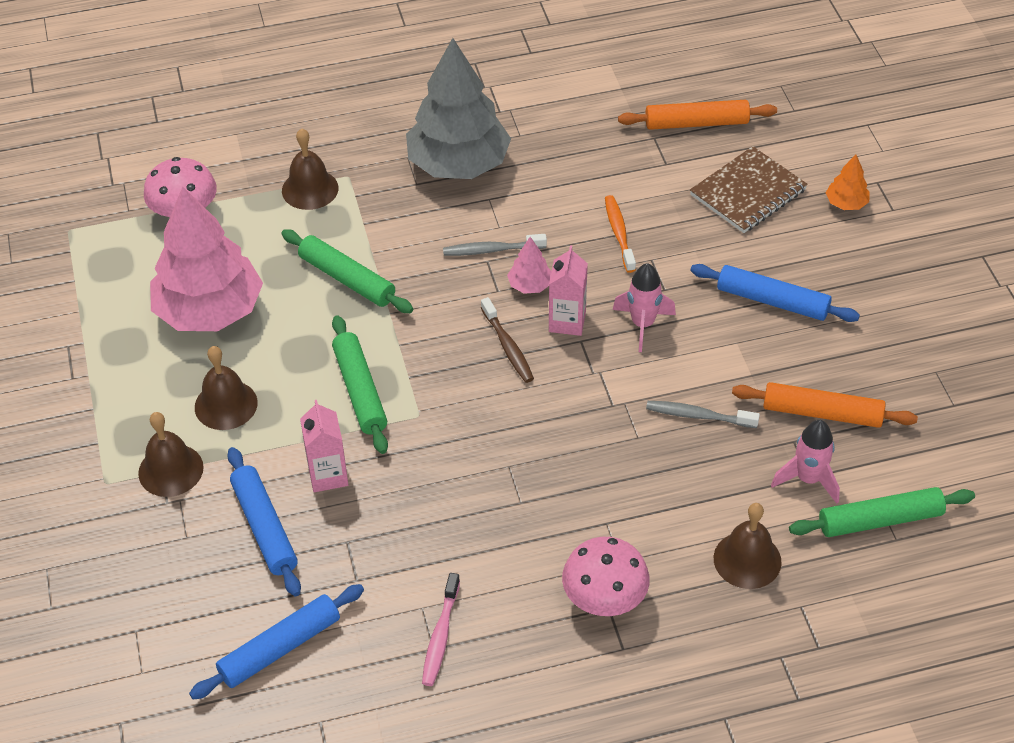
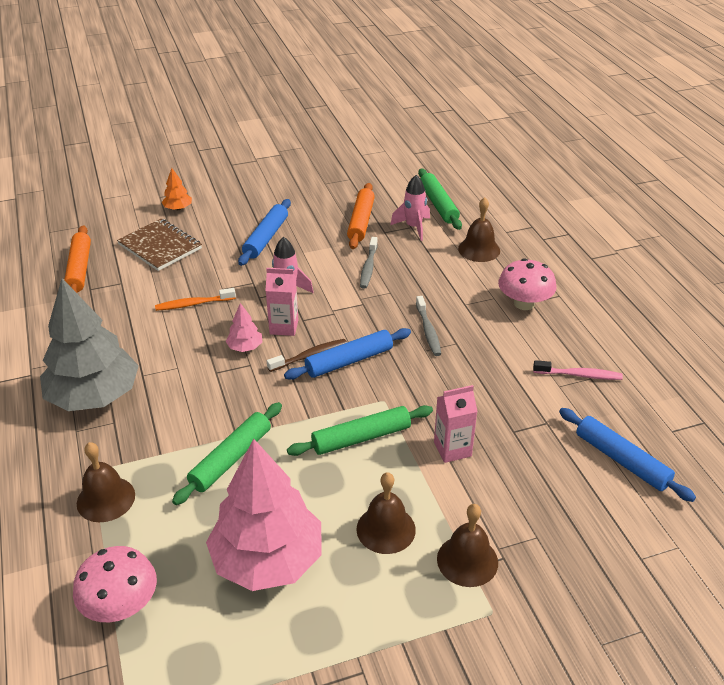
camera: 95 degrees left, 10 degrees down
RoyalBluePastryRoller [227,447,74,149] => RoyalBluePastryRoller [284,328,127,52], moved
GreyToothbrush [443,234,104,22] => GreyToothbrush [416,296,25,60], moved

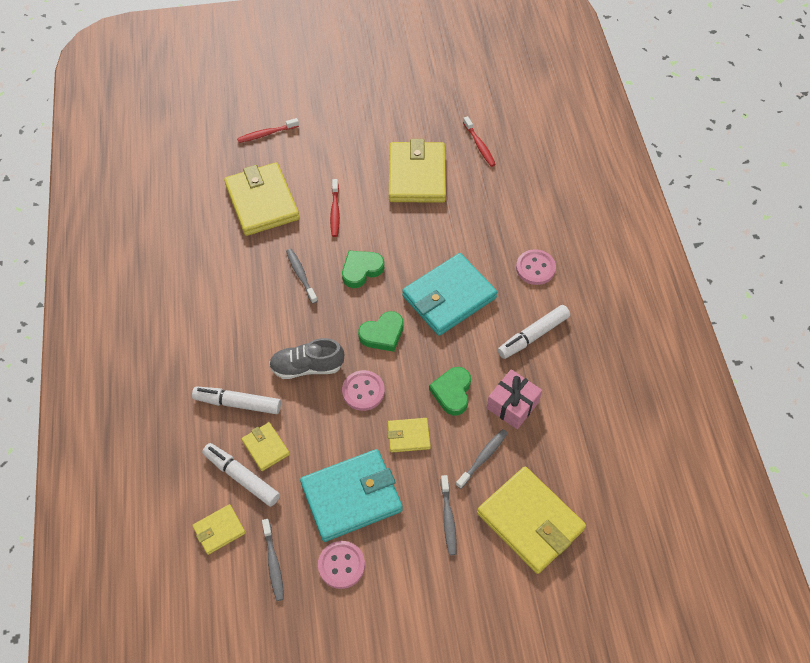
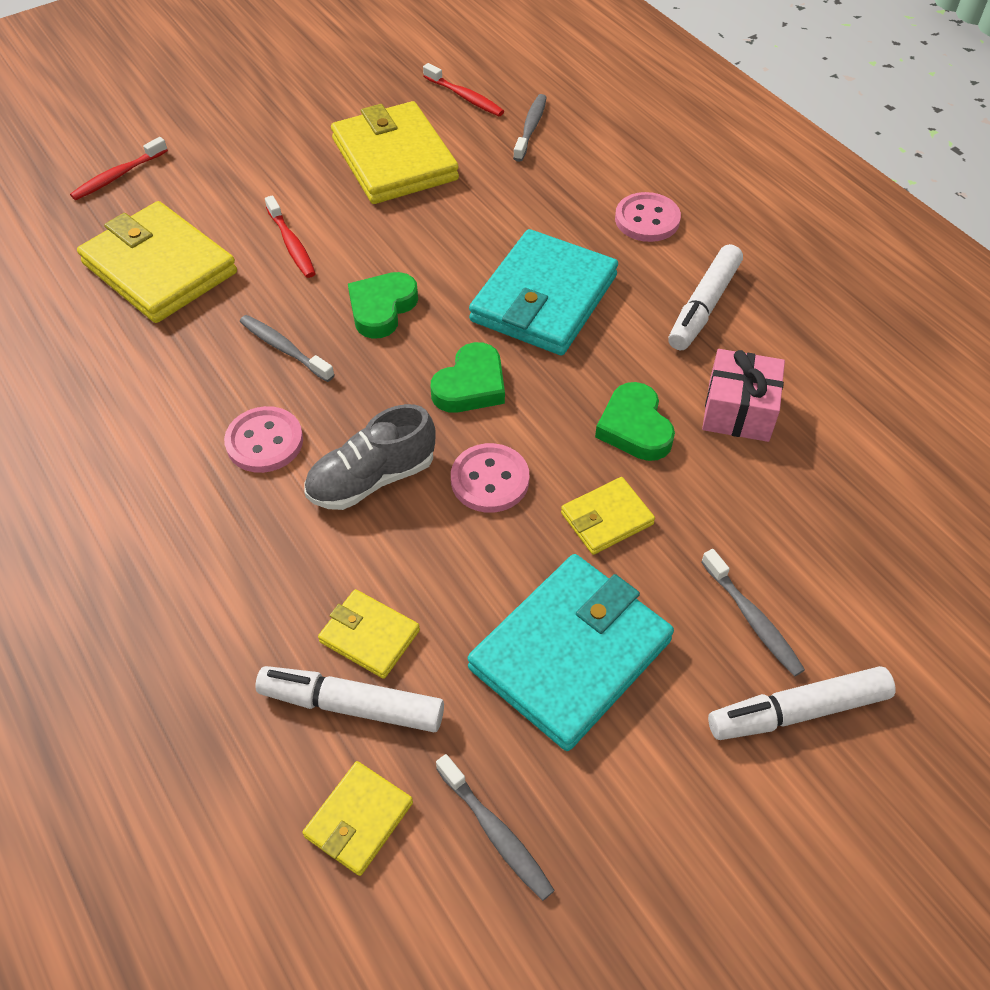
camera: 25 degrees left, 5 degrees down
GoldenBillfold [477,466,109,108] => nothing
PureWhiteFeltPen [192,386,89,28] => PureWhiteFeltPen [708,666,187,74], moved
RosePinkButton [318,541,47,48] => RosePinkButton [224,406,79,67], moved
GreyToothbrush [456,429,52,60] => GreyToothbrush [513,94,34,68], moved

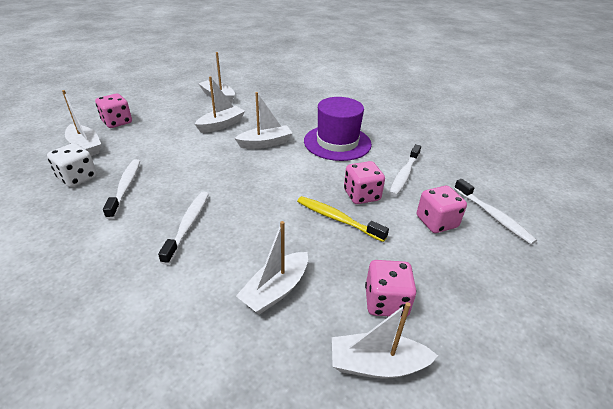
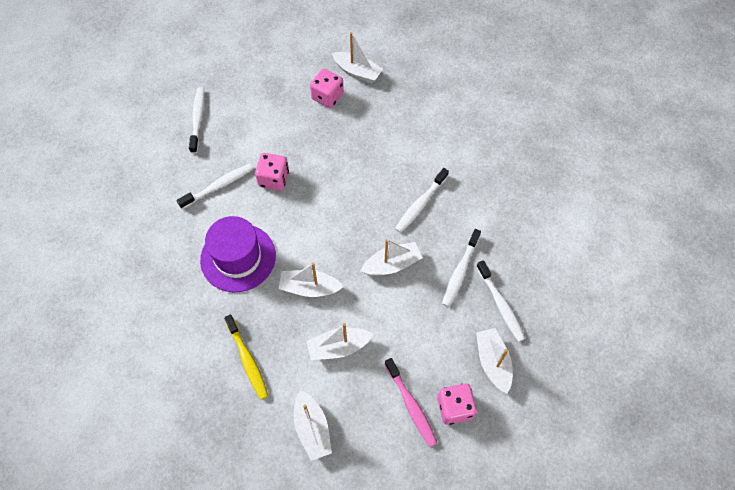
camera: 150 degrees left, 25 degrees up
RosePinkDice [417,186,50,47] => nothing
nothing => RosePinkToothbrush [385,358,52,89]
PureWhiteToyBoat [236,221,72,94] => PureWhiteToyBoat [360,239,63,37], moved
GoldenToothbrush [297,196,92,46] => GoldenToothbrush [224,314,44,86], moved
PureWhiteDice [47,143,50,44] => PureWhiteToothbrush [476,260,49,82]

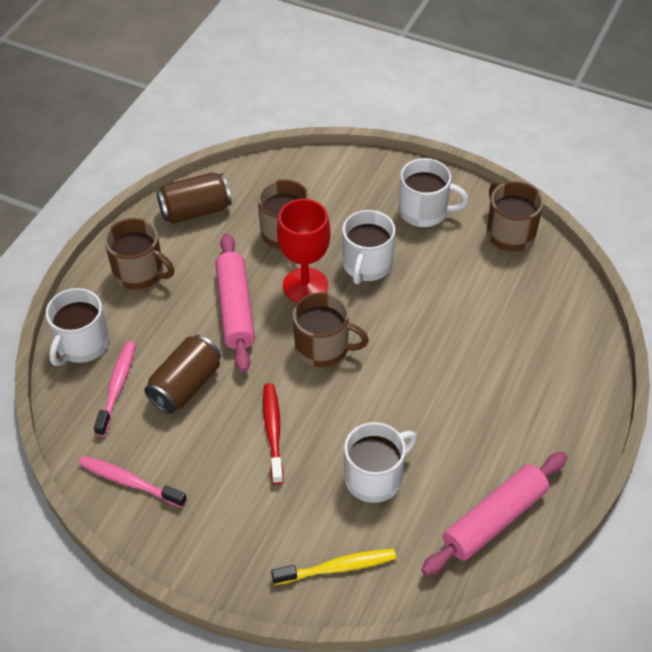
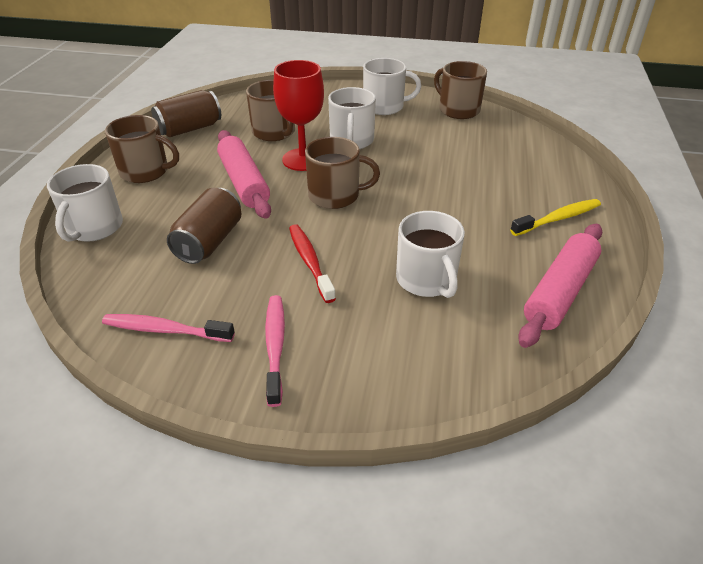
camera: 15 degrees left, 10 degrees down
RosePinkToothbrush [94,341,42,96] => RosePinkToothbrush [265,295,20,112], moved
GoldenToothbrush [271,549,125,36] => GoldenToothbrush [510,199,91,37], moved
PureWhiteMug [344,422,73,81] => PureWhiteMug [396,211,69,87], 120 degrees clockwise

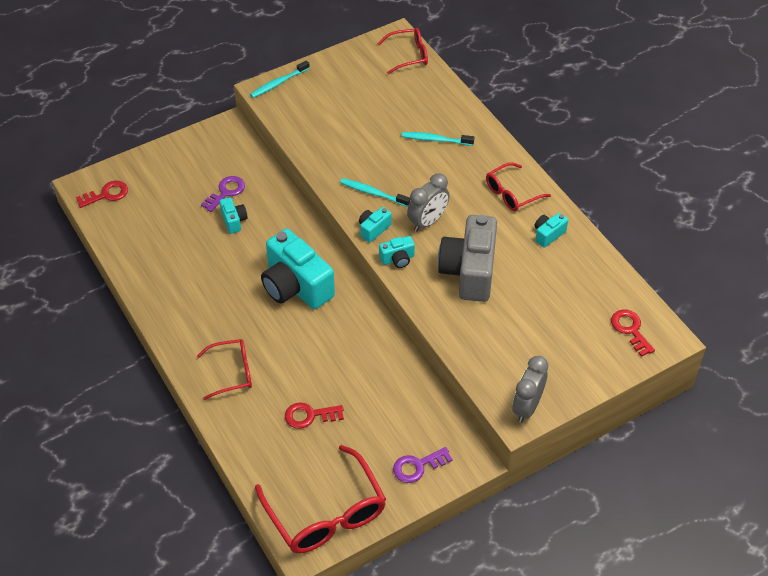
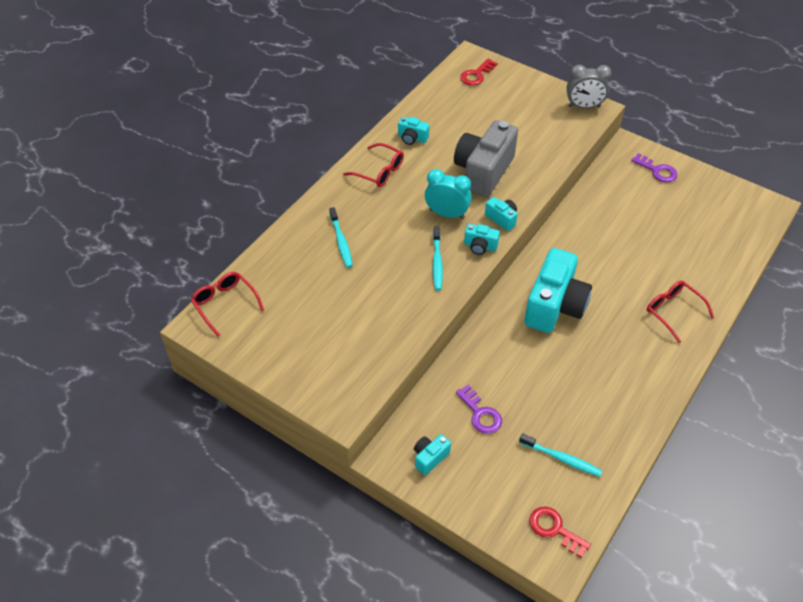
camera: 115 degrees left, 0 degrees up
ScarletEyeglasses [255,445,131,109] => nothing
ScarletLatchkey [285,402,59,27] => nothing
AquaCompactCamera [219,197,29,37] => AquaCompactCamera [414,434,37,41], moved
AquaToothbrush [250,60,60,38] => AquaToothbrush [519,433,83,44], moved
GreyClock [407,173,42,59] => AquaClock [425,169,47,50]
VioletLatchkey [201,176,44,36] => VioletLatchkey [456,385,46,49], 135 degrees counterclockwise
GreyCompactCamera [438,215,59,87] => GreyCompactCamera [454,120,64,77], 135 degrees clockwise

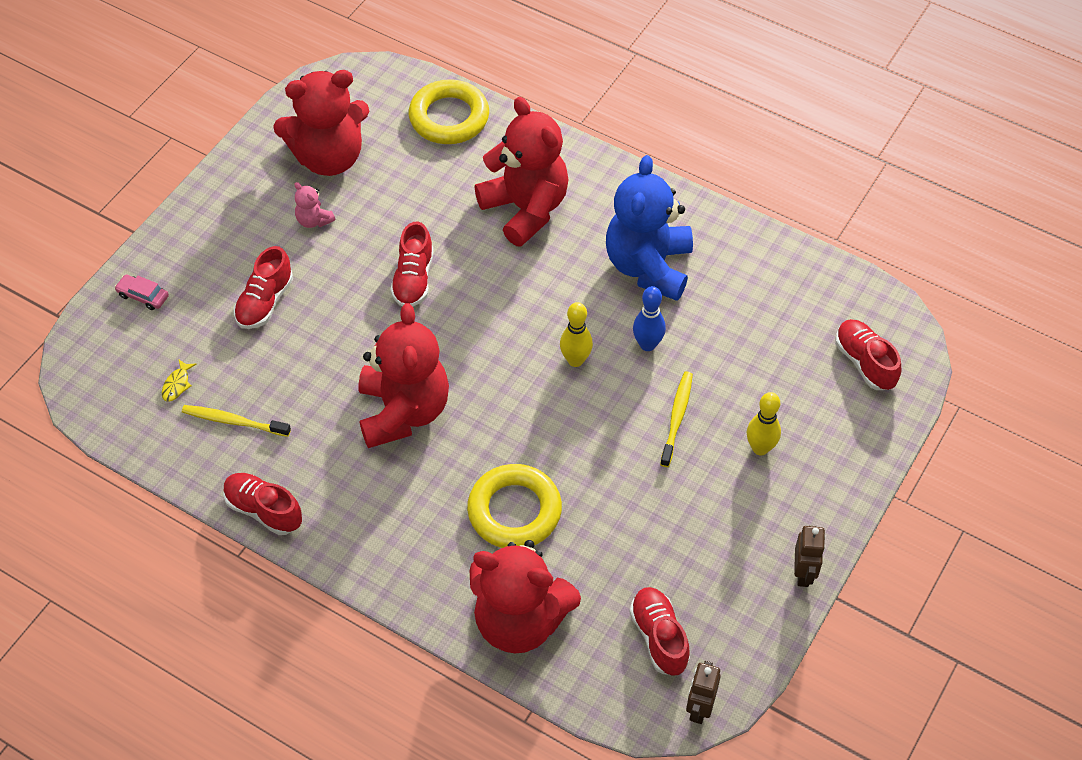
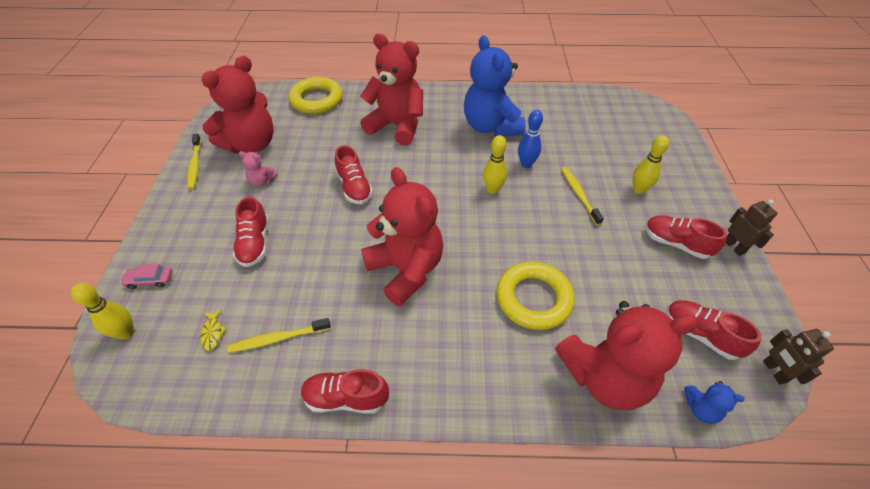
camera: 30 degrees left, 5 degrees down
nothing => GoldenBowlingPin [71,283,63,56]
nothing => GoldenToothbrush [187,133,14,57]
nothing => RoyalBlueStuffedBear [684,381,61,43]
ScarletLaceUpShoe [835,319,66,71] => ScarletLaceUpShoe [645,215,82,44], moved

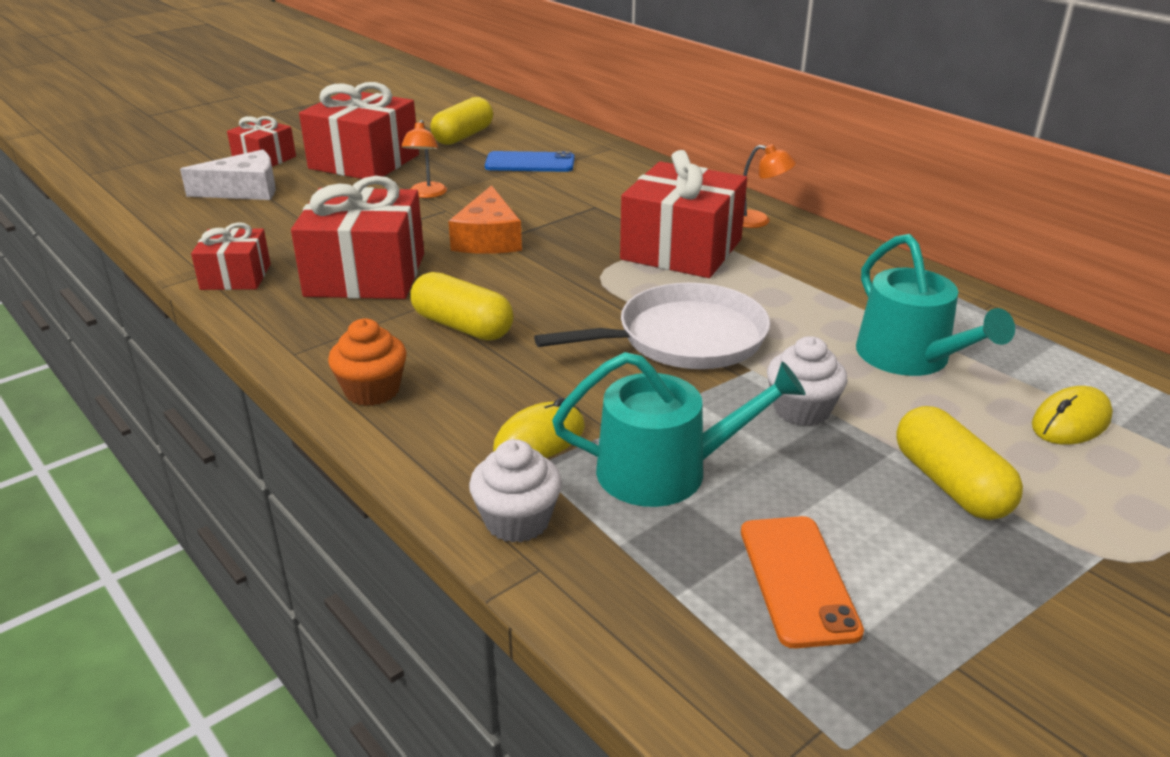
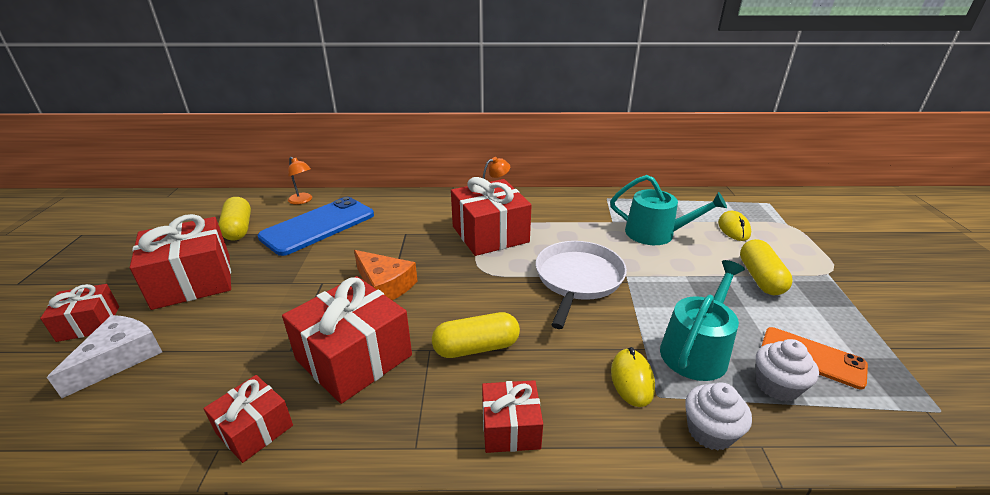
camera: 50 degrees left, 0 degrees up
OrangeColouredReadingLamp [401,120,46,78] => OrangeColouredReadingLamp [288,157,24,48], moved
PureWhiteMuffin [767,336,81,90] => PureWhiteMuffin [756,339,63,62], moved
OrangeColouredMuffin [328,319,79,87] => ScarletGift [482,380,61,73]
GoldenPillShape [896,406,127,114] => GoldenPillShape [740,239,53,56], 75 degrees clockwise
RoyalBlueSmartphone [485,151,90,21] => RoyalBlueSmartphone [257,197,117,59], x1.67

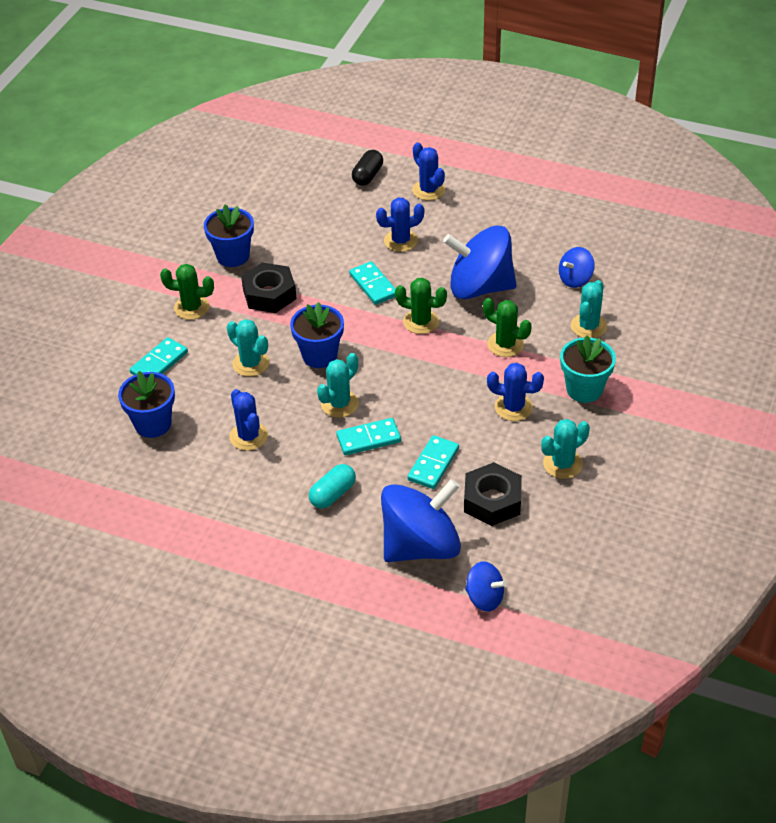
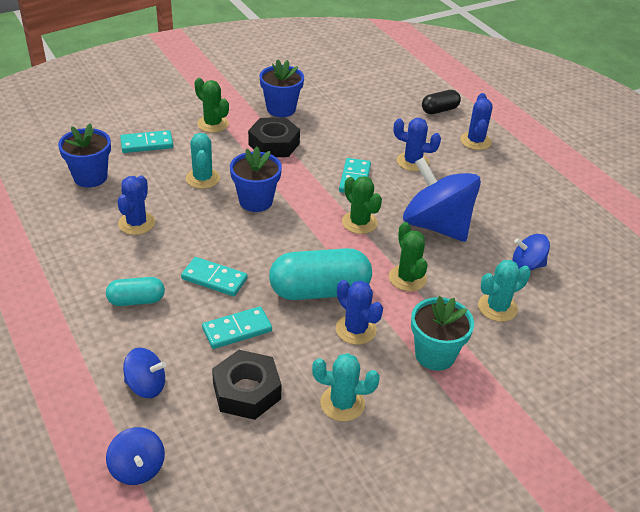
camera: 35 degrees right, 5 degrees down
AquaCactus [317,353,42,65] => nothing
nothing => AquaPillShape [269,248,103,52]
RoyalBlueWhirligig [381,479,80,83] => RoyalBlueWhirligig [123,347,43,51], x0.49

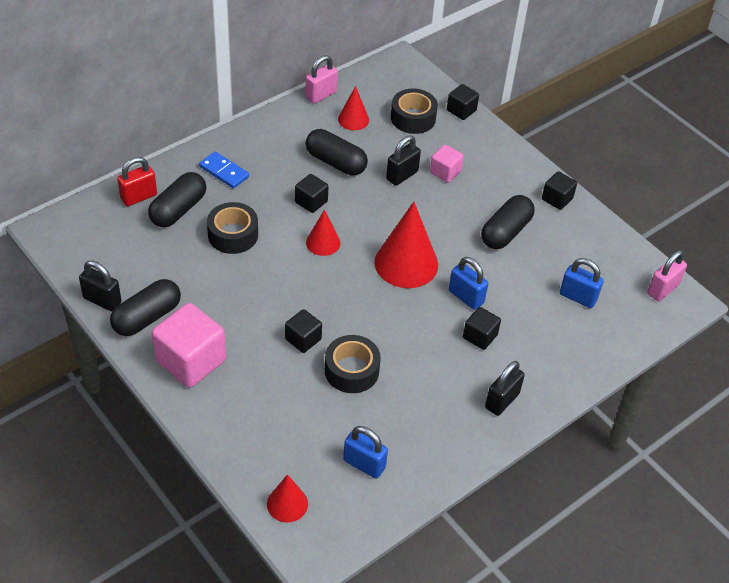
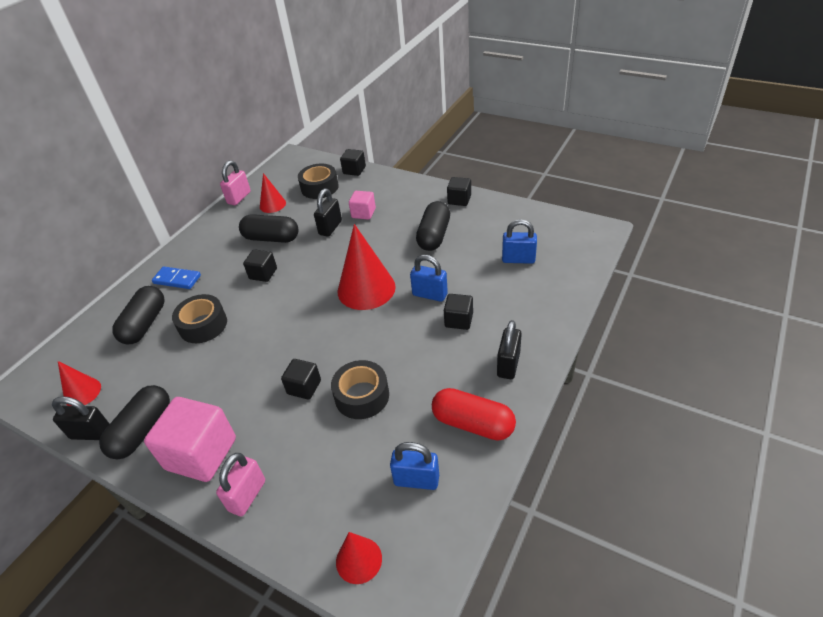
camera: 15 degrees left, 5 degrees down
ScarletPadlock [117,157,40,49] => nothing
nothing => ScarletPillShape [432,388,84,53]
ScarletSolidCone [306,210,34,46] => ScarletSolidCone [58,361,43,45], moved
RosePinkPadlock [647,250,40,51] => RosePinkPadlock [216,453,49,64], moved

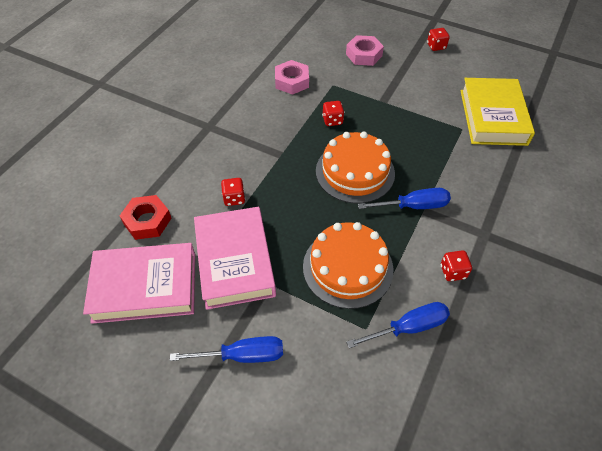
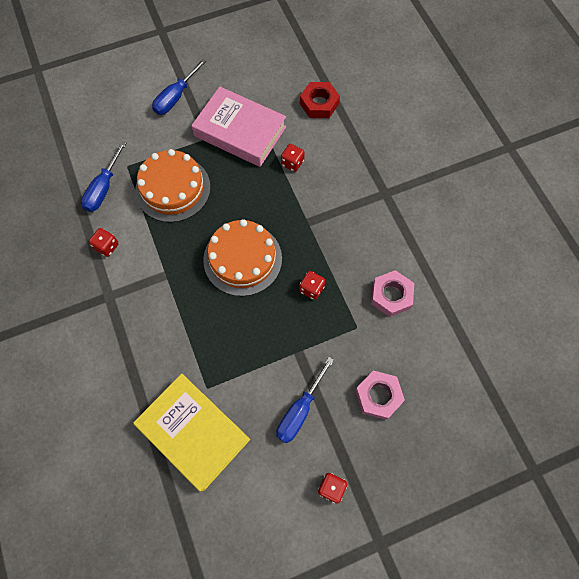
camera: 130 degrees right, 15 degrees up
RosePinkHardcover [83,243,112,81] => nothing
RoyalBlueHandScrewdriver [358,188,93,21] => RoyalBlueHandScrewdriver [276,357,58,86], moved

